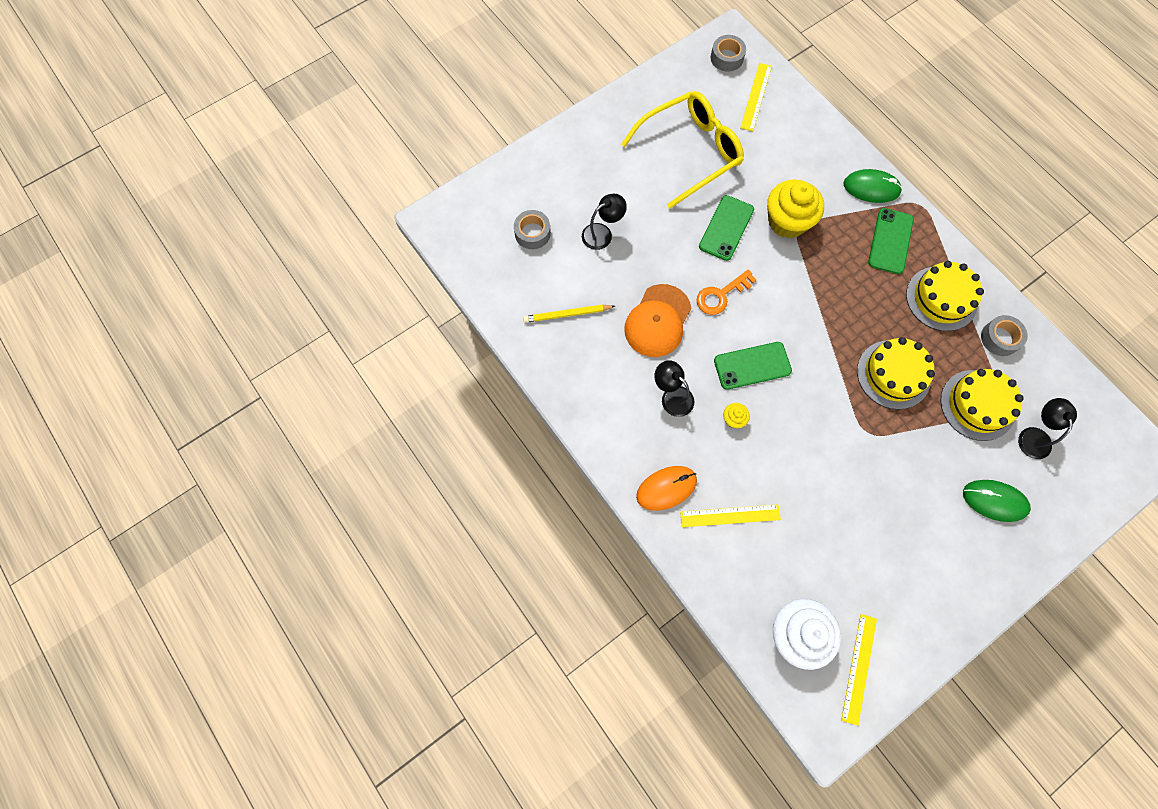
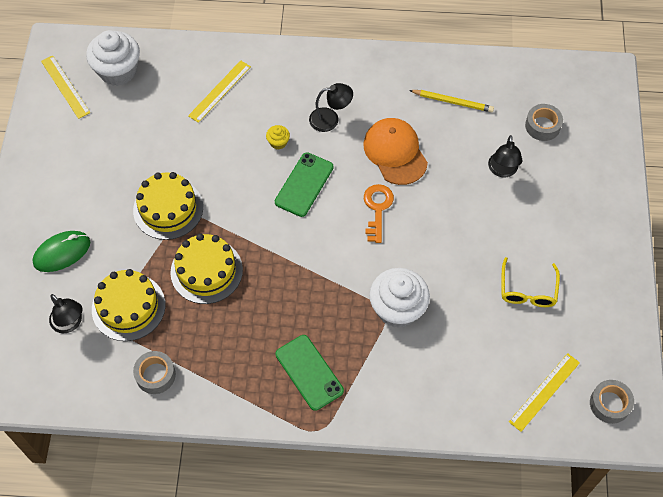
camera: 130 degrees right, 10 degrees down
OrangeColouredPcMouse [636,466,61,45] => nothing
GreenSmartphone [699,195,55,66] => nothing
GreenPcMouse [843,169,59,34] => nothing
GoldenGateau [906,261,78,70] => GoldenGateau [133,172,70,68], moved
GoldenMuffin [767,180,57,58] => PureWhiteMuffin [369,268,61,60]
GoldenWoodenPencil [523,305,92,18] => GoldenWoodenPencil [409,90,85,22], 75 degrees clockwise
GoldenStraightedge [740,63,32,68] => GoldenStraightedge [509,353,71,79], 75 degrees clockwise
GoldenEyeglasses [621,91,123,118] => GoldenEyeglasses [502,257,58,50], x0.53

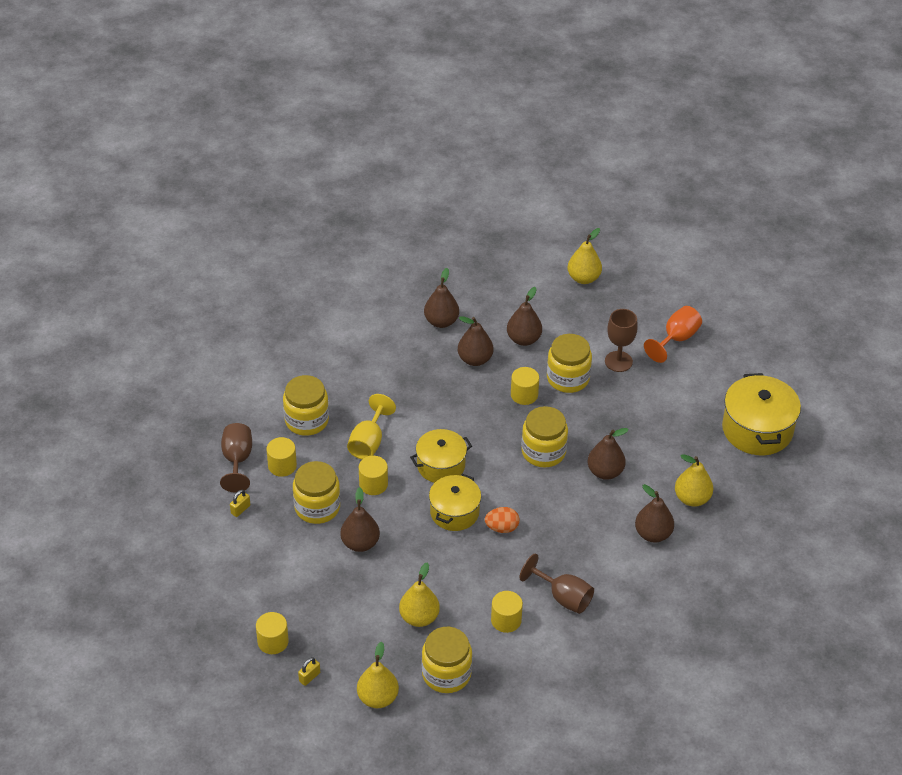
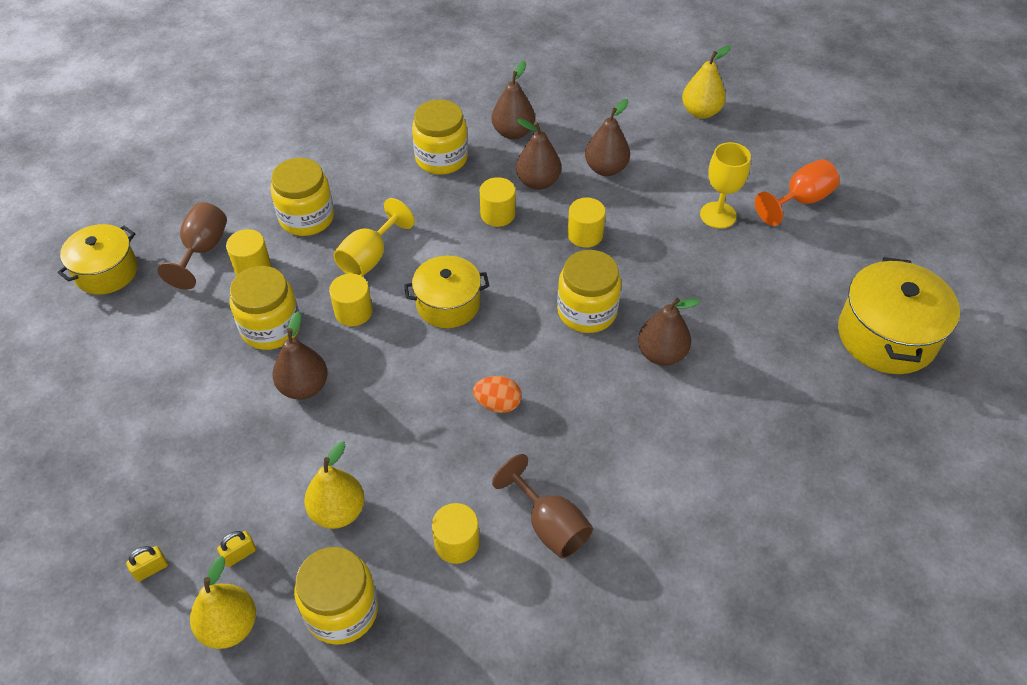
camera: 15 degrees right, 5 degrees up
BrownPearFruit [635,484,39,58] => nothing
GoldenPearFruit [675,454,38,53] => nothing
GoldenPadlock [230,490,20,27] => GoldenPadlock [217,531,39,36], moved
GoldenSolidCylinder [256,612,33,42] => GoldenSolidCylinder [480,177,36,50], moved
GoldenPot [429,474,52,57] => GoldenPot [57,224,81,71], moved
GoldenPreserveJar [547,334,45,59] => GoldenPreserveJar [412,99,56,76], moved
BrownChalice [605,309,33,63] => GoldenChalice [700,142,51,87]

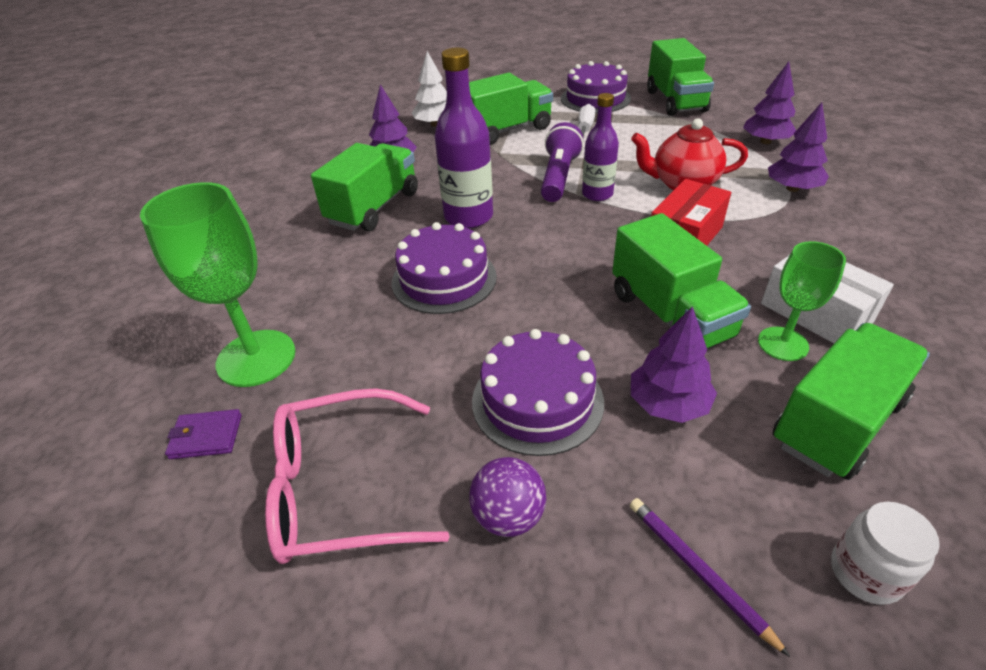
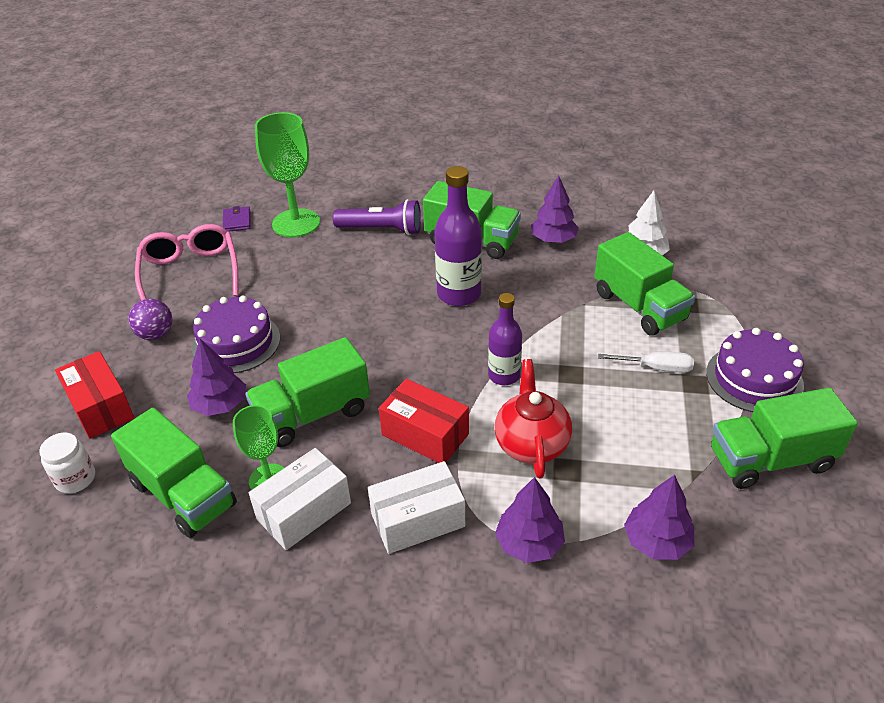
camera: 85 degrees right, 0 degrees up
VioletGateau [392,222,105,92] => nothing
nothing => PureWhiteParcel [368,461,97,93]
VioletTorch [541,122,43,80] => VioletTorch [333,199,88,36], moved
VioletWoodenPencil [630,498,160,159] => ScarletParcel [55,351,79,88]

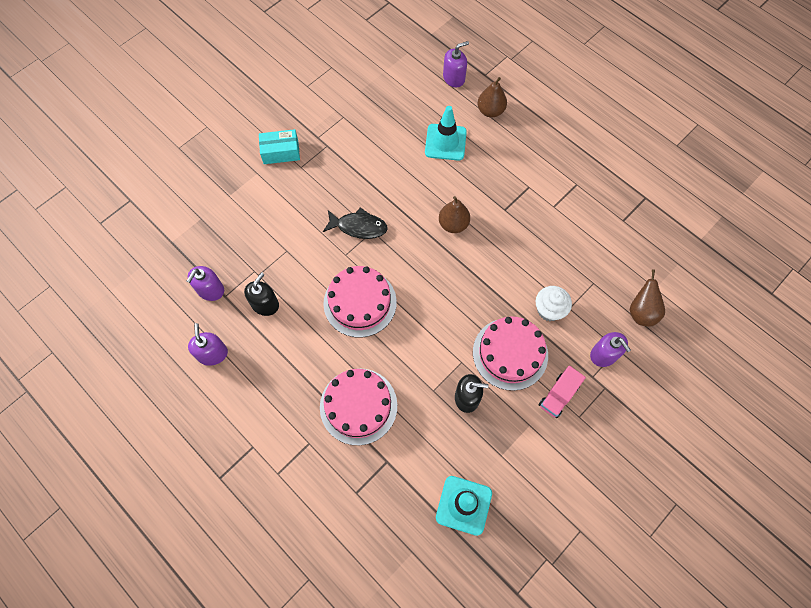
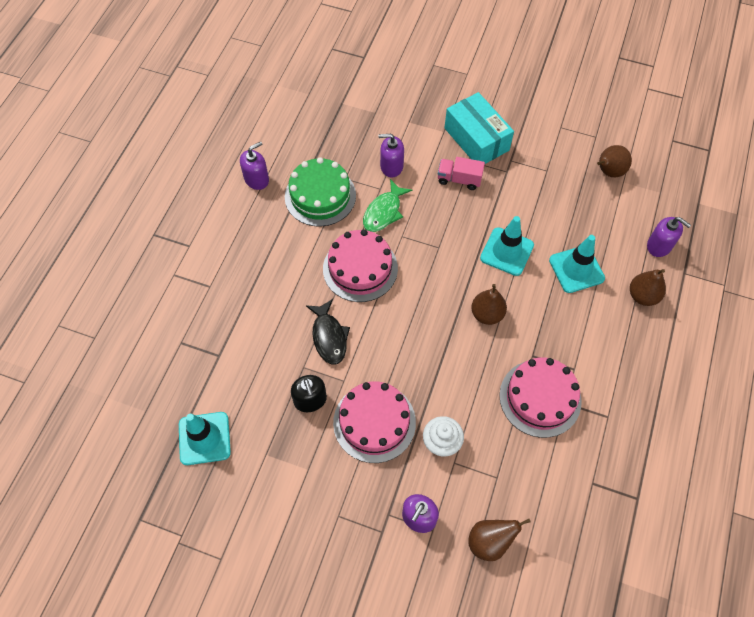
camera: 65 degrees right, 5 degrees down
nothing => GreenFish [363,179,49,53]
nothing => AquaSafetyCone [480,216,54,60]
nothing => BrownPearFruit [597,145,35,32]
VioletSoapDispenser [187,266,37,35] => VioletSoapDispenser [378,134,26,44], moved
RosePinkGateau [320,368,77,77] => RosePinkGateau [499,358,83,80], moved
EbonyFish [323,207,65,32] => EbonyFish [306,299,44,65], moved
RosePinkLorry [539,366,47,52] => RosePinkLorry [438,157,47,33], moved
EbonySoapDispenser [244,272,35,44] => GreenGateau [285,157,71,70]
AquaParcel [259,129,41,35] => AquaParcel [444,92,70,72], x1.57

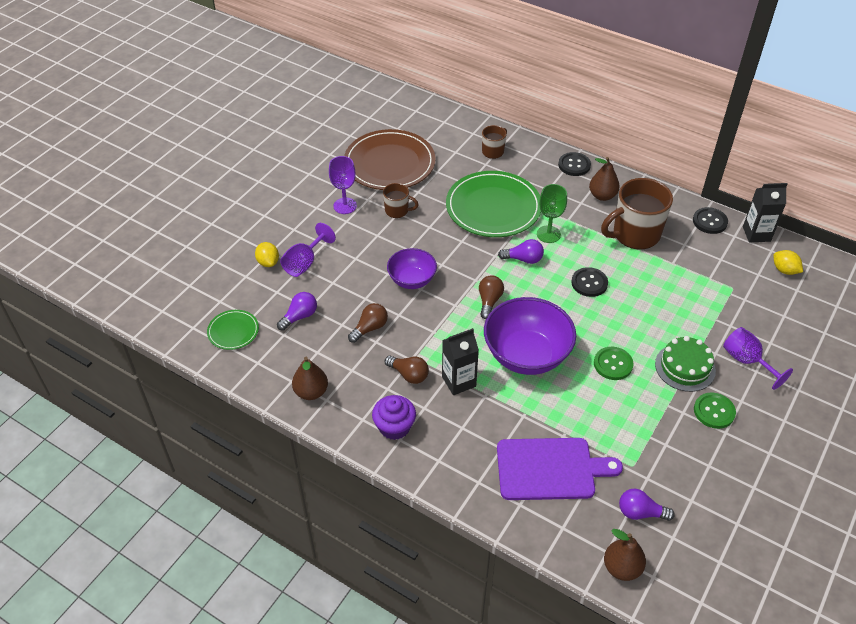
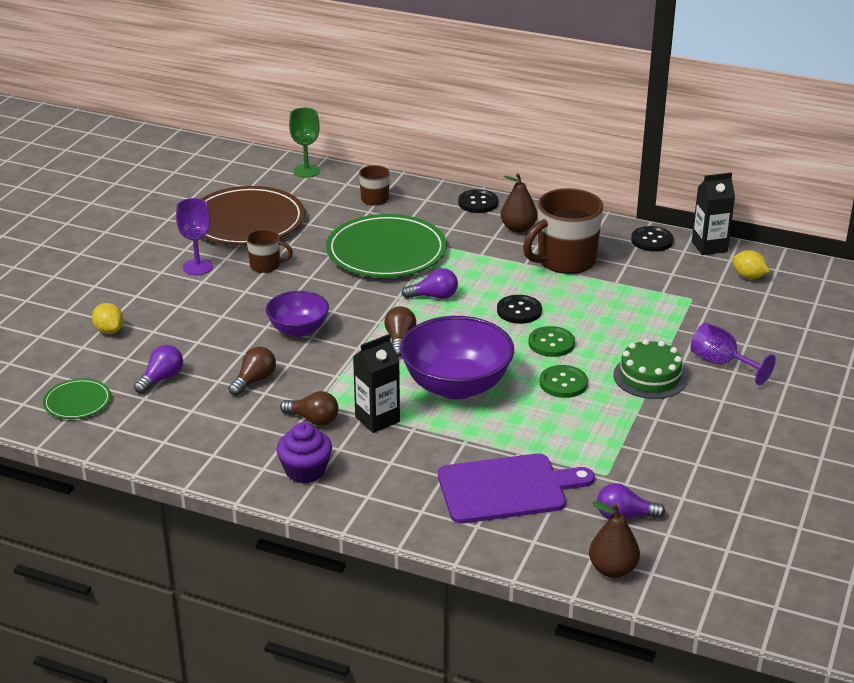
camera: 10 degrees left, 15 degrees down
VioletChalice [280,223,56,54] => nothing
BrownPearFruit [292,357,36,43] => nothing
GreenChalice [537,184,30,59] => GreenChalice [289,108,31,70], moved
GreenButton [694,393,42,36] => GreenButton [528,326,47,31], moved

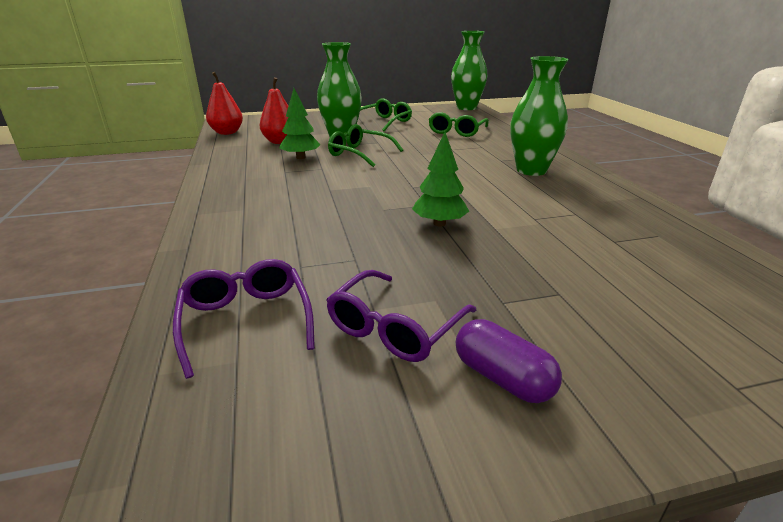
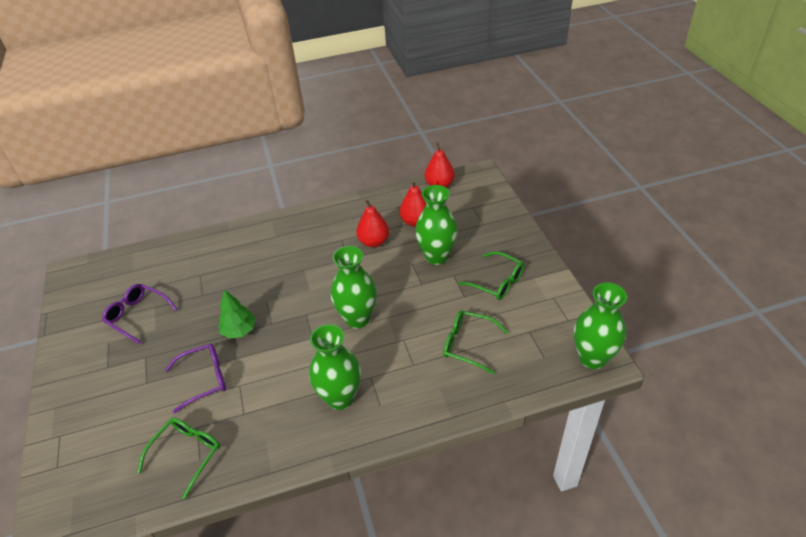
camera: 90 degrees right, 15 degrees up
VioletPillShape [456,319,106,84] => nothing
nothing => GreenTallVase [331,246,46,83]
VioletEyeglasses [173,259,142,120] => VioletEyeglasses [165,344,61,69], moved
GreenEyeglasses [328,124,75,43] => GreenEyeglasses [137,418,83,81], moved
GreenToyTree [279,88,42,71] => ScarletPearFruit [356,199,33,48]

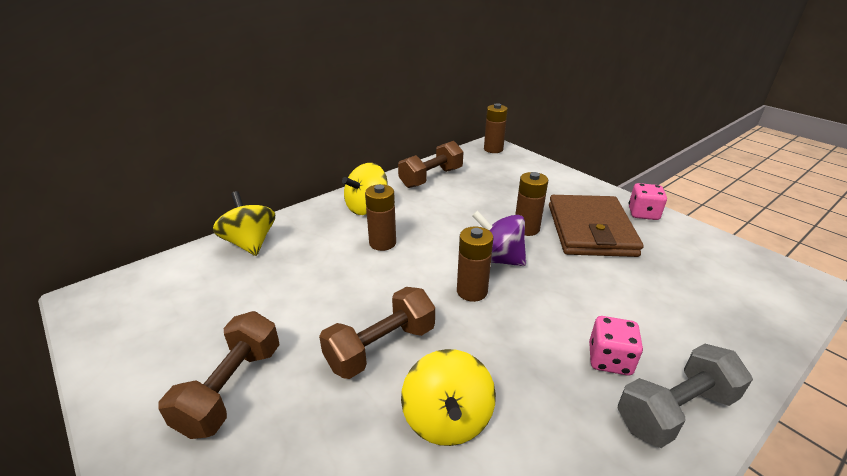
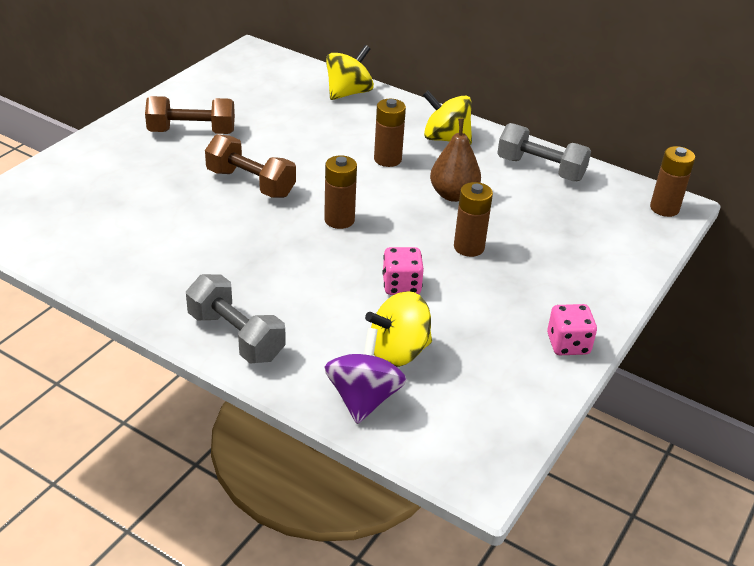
camera: 70 degrees right, 5 degrees up
BrownBillfold [549,195,94,62] => nothing
nothing => BrownPearFruit [430,118,51,84]
GoldenWhirligig [401,349,95,97] => GoldenWhirligig [365,291,67,76], moved
VioletWhirligig [472,210,54,56] => VioletWhirligig [325,328,82,96], moved
RosePinkDice [589,316,54,59] => RosePinkDice [382,247,42,48], moved
BrownDumbbell [398,141,65,47] => GreyDumbbell [497,123,94,58]

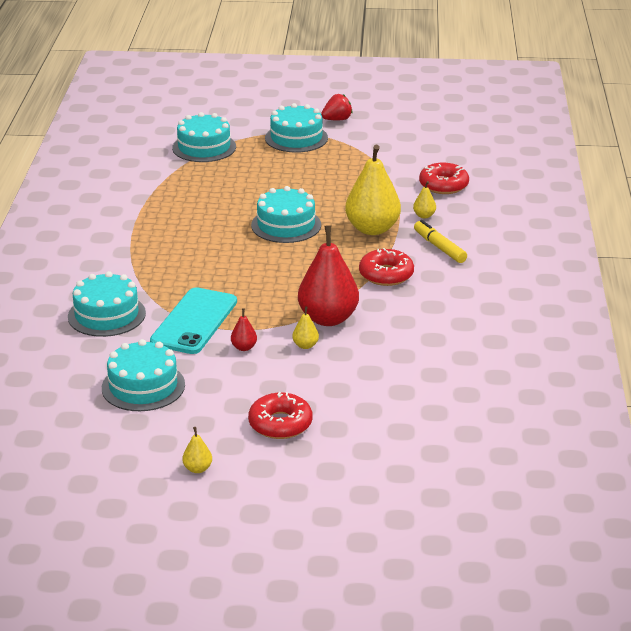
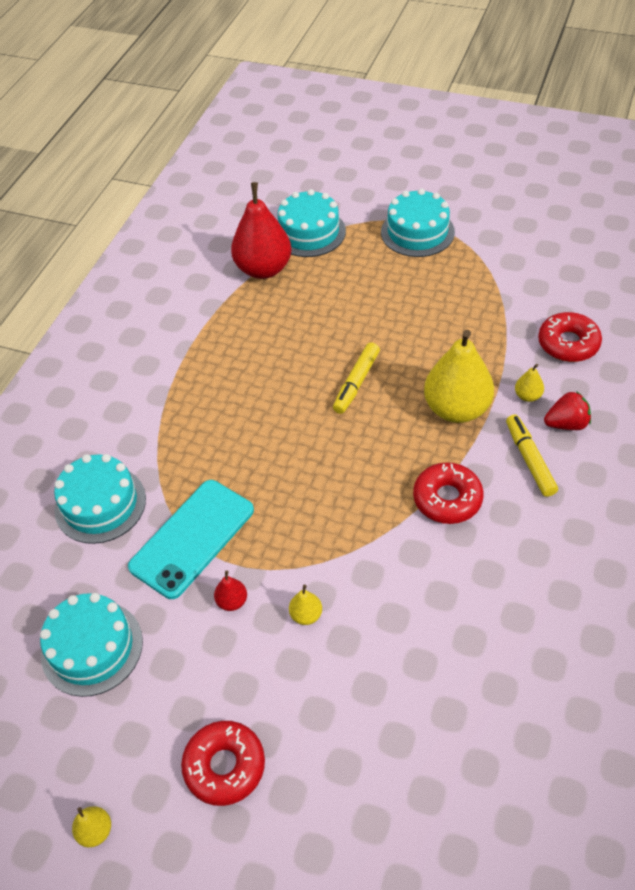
camera: 20 degrees right, 20 degrees up
ScarletPearFruit [298,225,61,101] => ScarletPearFruit [231,182,61,97], moved
ScarletBerry [321,94,31,26] => ScarletBerry [544,391,47,39], moved
AquaGateau [251,186,70,57] => GoldenFeltPen [333,342,47,72]

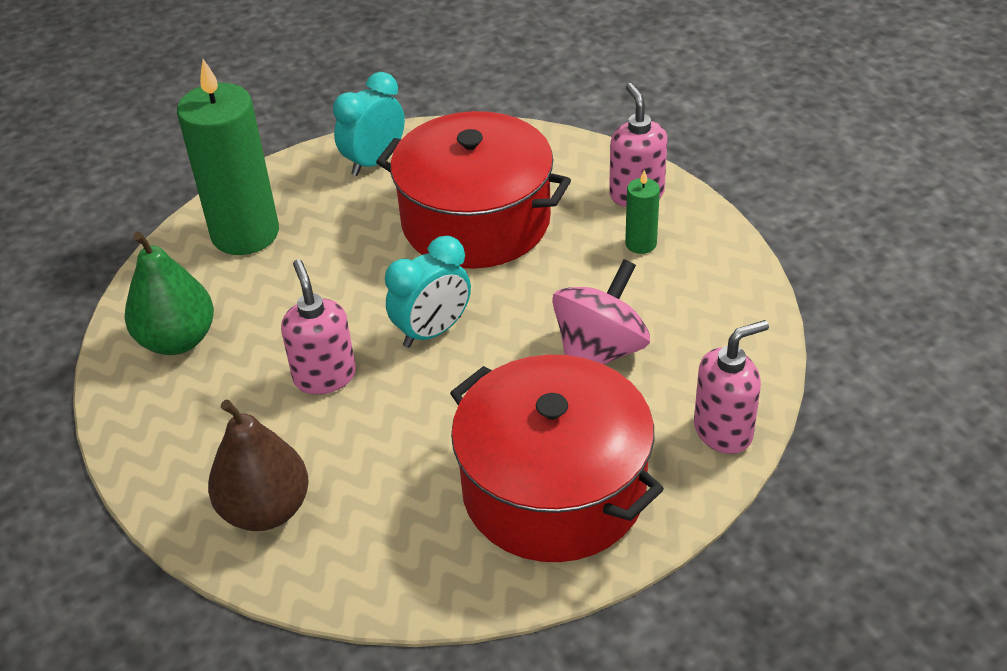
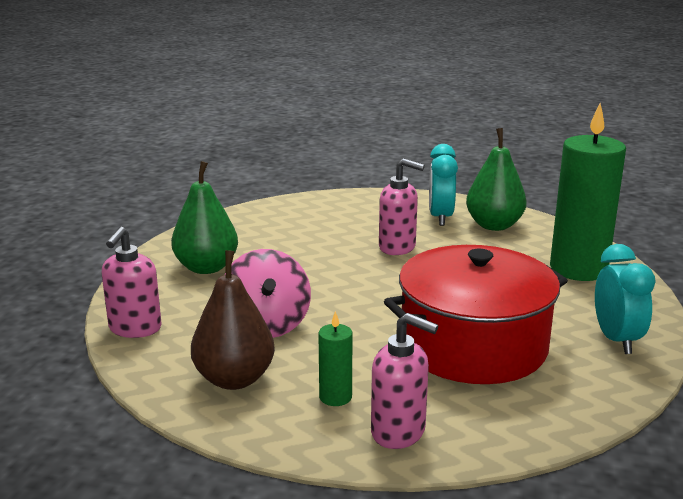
camera: 130 degrees right, 20 degrees down
BrownPearFruit [208,400,101,131] => BrownPearFruit [191,250,84,140], moved
AquaClock [385,236,86,112] => AquaClock [429,144,29,82], moved
ScarletPot [450,355,214,207] => GreenPearFruit [171,161,67,113]

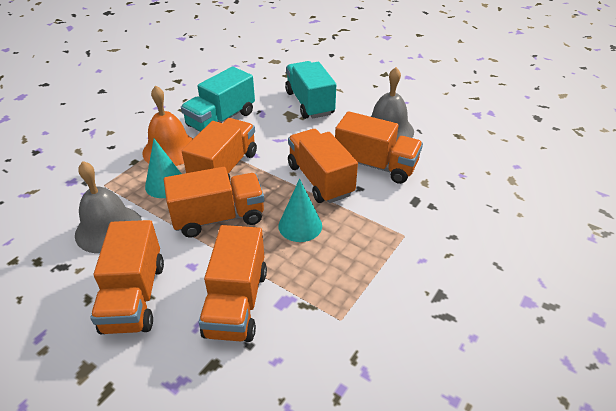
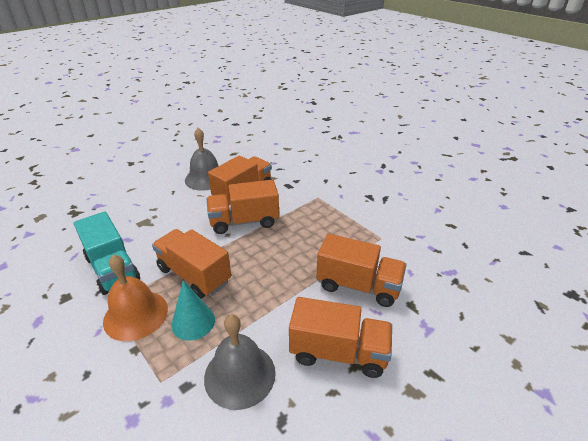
camera: 75 degrees left, 5 degrees down
OrangeColouredLorry [164,167,100,71] => nothing
AquaSolidCone [278,179,44,63] => nothing
AquaLorry [285,61,51,58] => nothing

